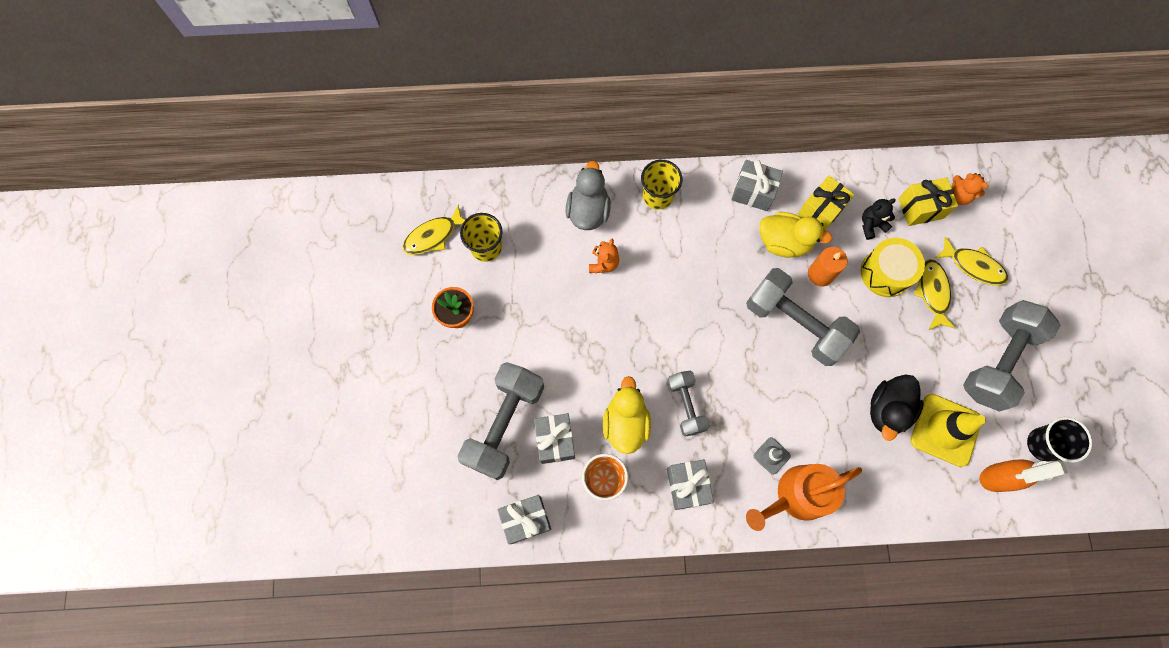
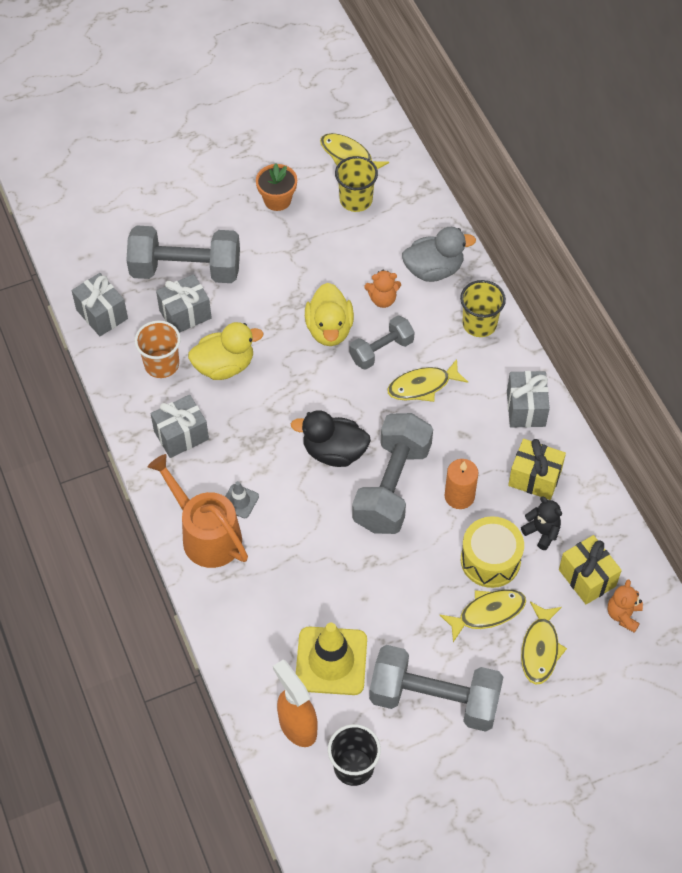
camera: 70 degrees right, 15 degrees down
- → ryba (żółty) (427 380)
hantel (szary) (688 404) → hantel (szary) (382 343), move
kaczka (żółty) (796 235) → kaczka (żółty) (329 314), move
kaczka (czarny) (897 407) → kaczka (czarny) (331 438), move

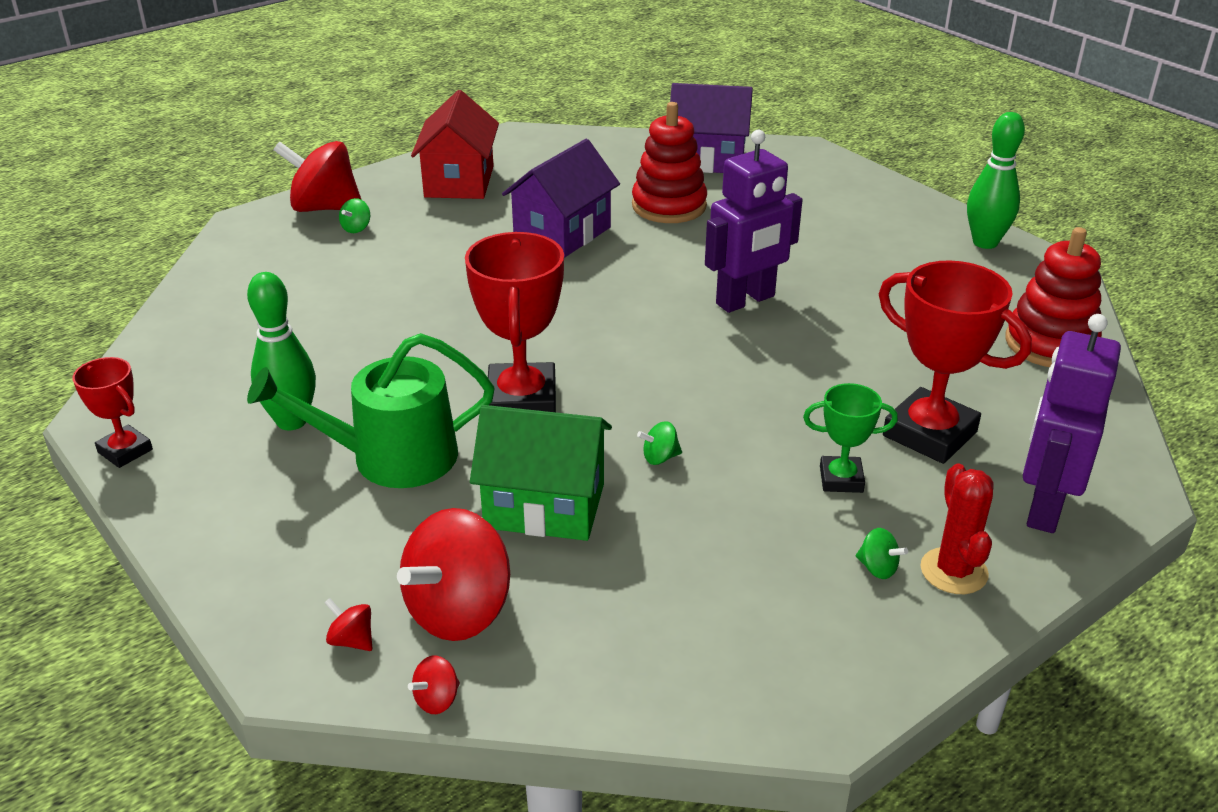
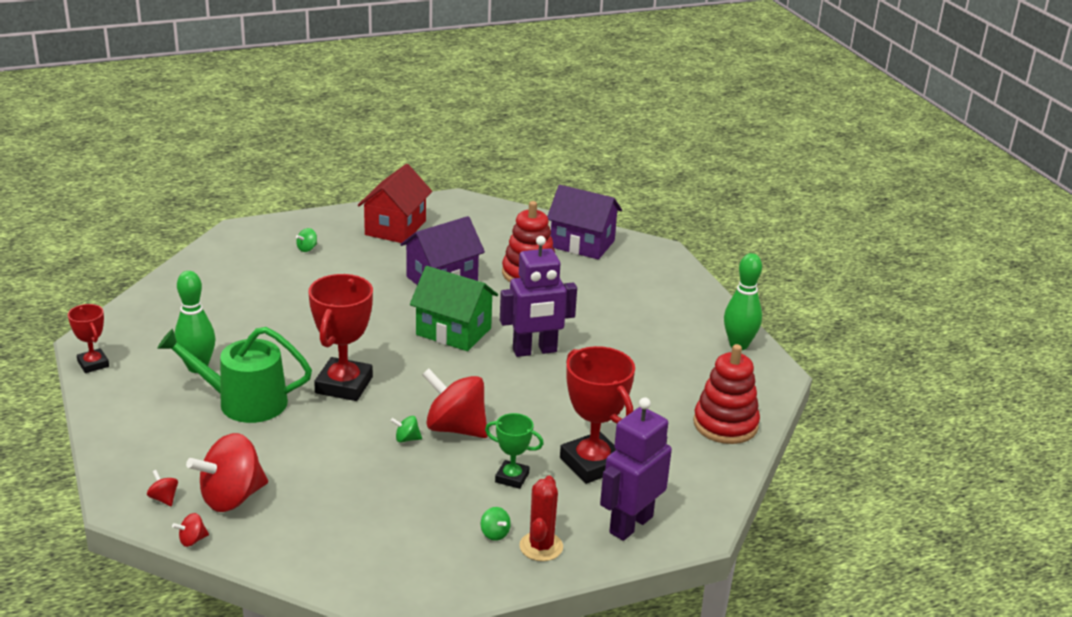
camera: 15 degrees right, 5 degrees down
bączek (czerwony) (317 176) → bączek (czerwony) (455 403), move
domek (zielony) (541 473) → domek (zielony) (454 308), move

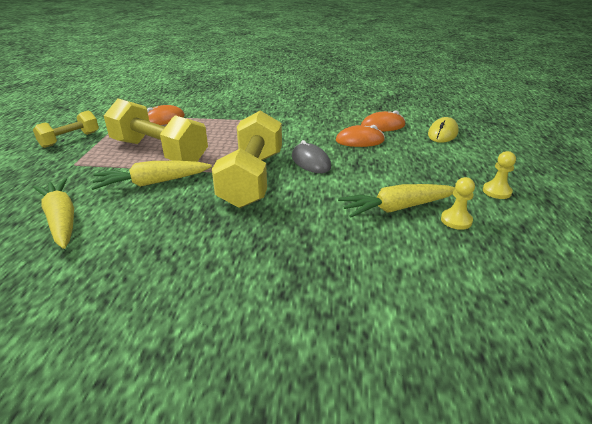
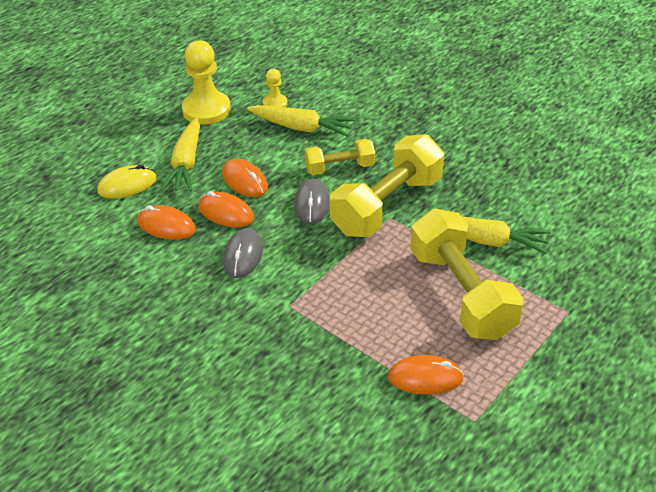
camera: 145 degrees left, 10 degrees up
- → myszka (pomarańczowy) (245 178)
- → myszka (szary) (243 253)
hantel (żółty) (66 129) → hantel (żółty) (340 157), move
marchewka (żółty) (53 213) → marchewka (żółty) (180 155), move
pionek (żółty) (499 175) → pionek (żółty) (206 82), x1.93

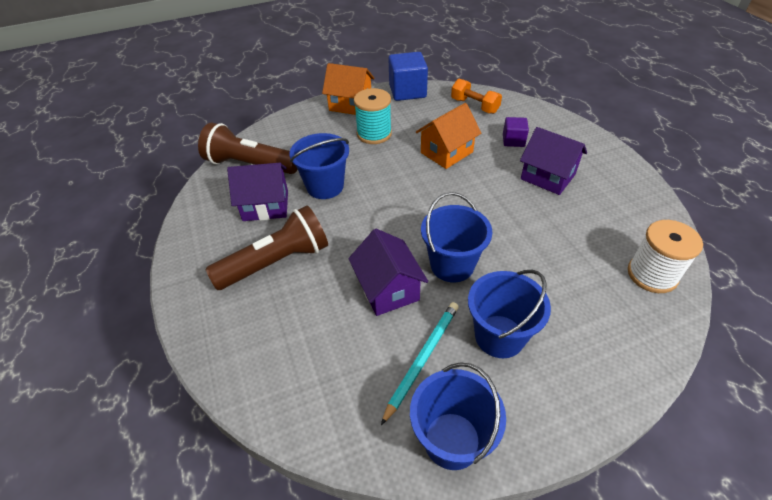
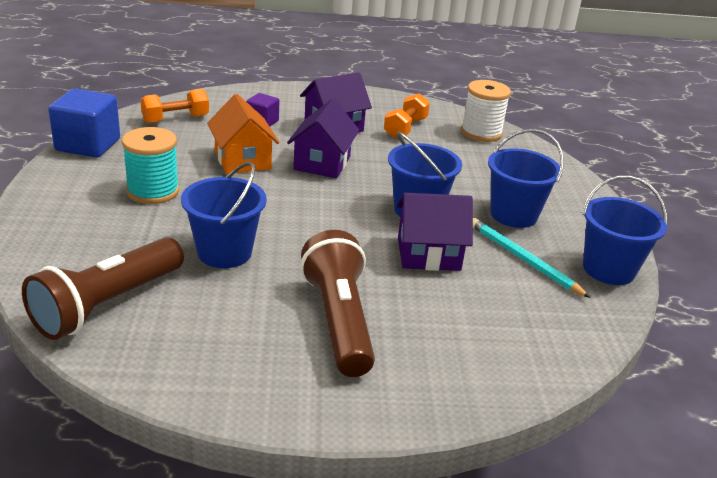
camera: 75 degrees left, 15 degrees down
domek (pomarańczowy) (348 89) → -
- → hantel (pomarańczowy) (407 115)
domek (fioletowy) (257 192) → domek (fioletowy) (323 138), move

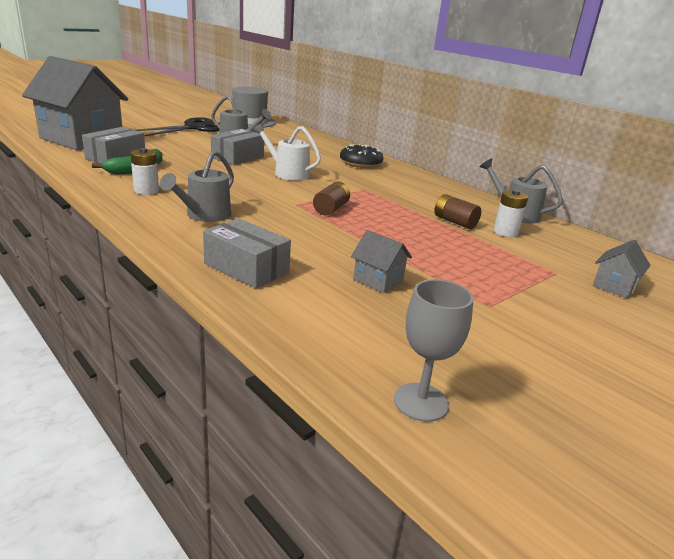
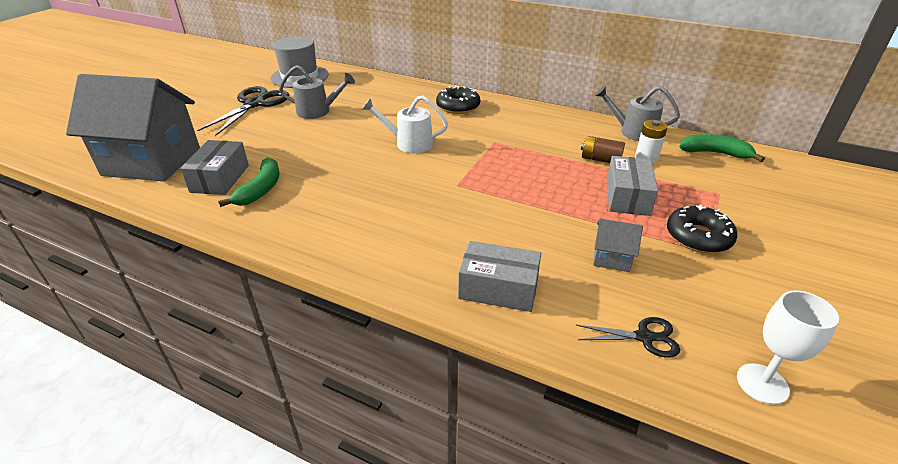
camera: 20 degrees left, 10 degrees up
bateria (biały) (144 171) → -
konewka (szary) (197 186) → -
bateria (brązowy) (331 198) → -
domek (szary) (622 269) → -
- → nożyczki (czarny) (628 337)
- → donut (czarny) (702 228)
- → banan (zielony) (722 148)
pudełko (szary) (237 147) → pudełko (szary) (632 186), move
kielich (szary) (434 350) → kielich (biały) (788 347)

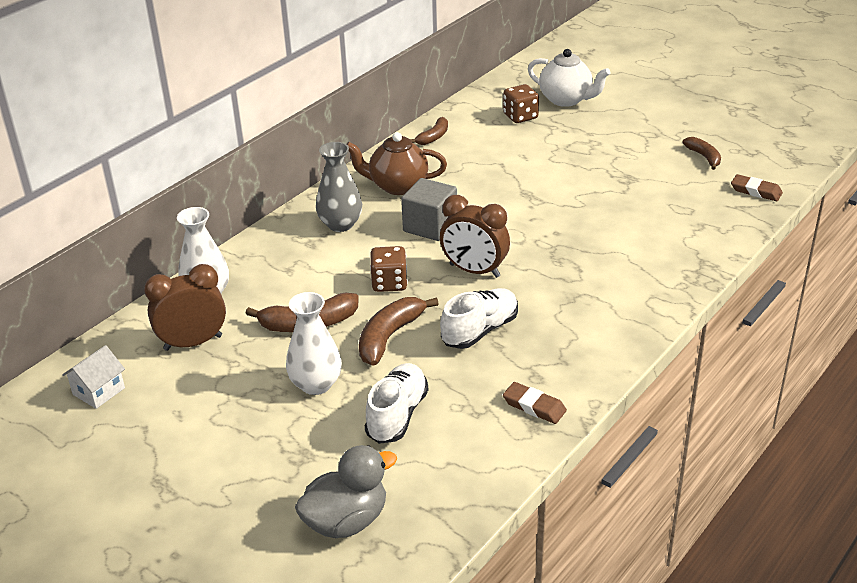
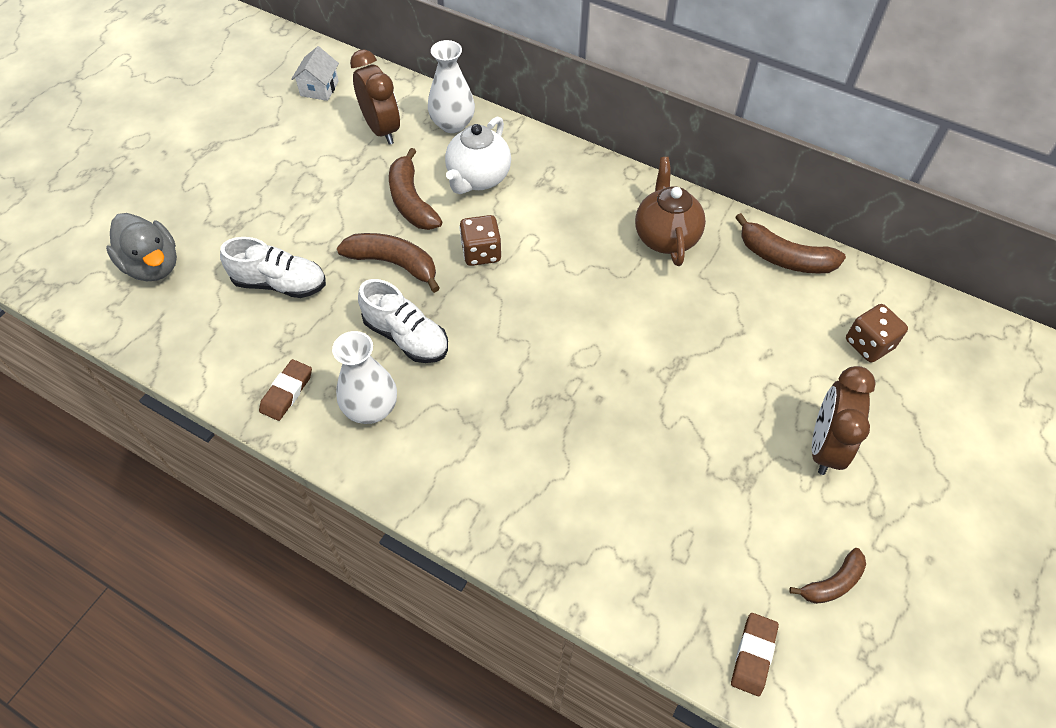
camera: 80 degrees right, 20 degrees up
wazon (szary) (339 187) → -
sześcian (szary) (429 209) → -
wazon (biały) (314 343) → wazon (biały) (364 377), move
budzik (brązowy) (475 236) → budzik (brązowy) (844 420), move
imbryk (biały) (569 78) → imbryk (biały) (478 155), move
domek (biały) (93 377) → domek (biały) (315 73), 75 degrees clockwise
banan (brązowy) (429 131) → banan (brązowy) (790 243), x1.62

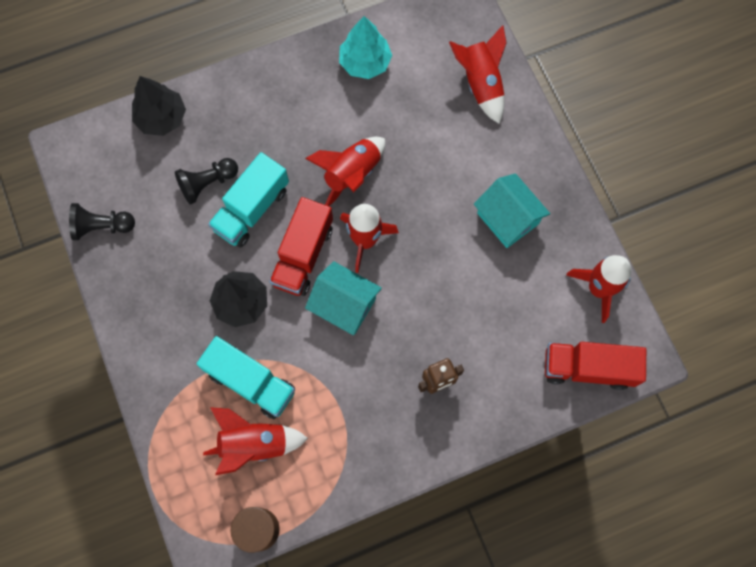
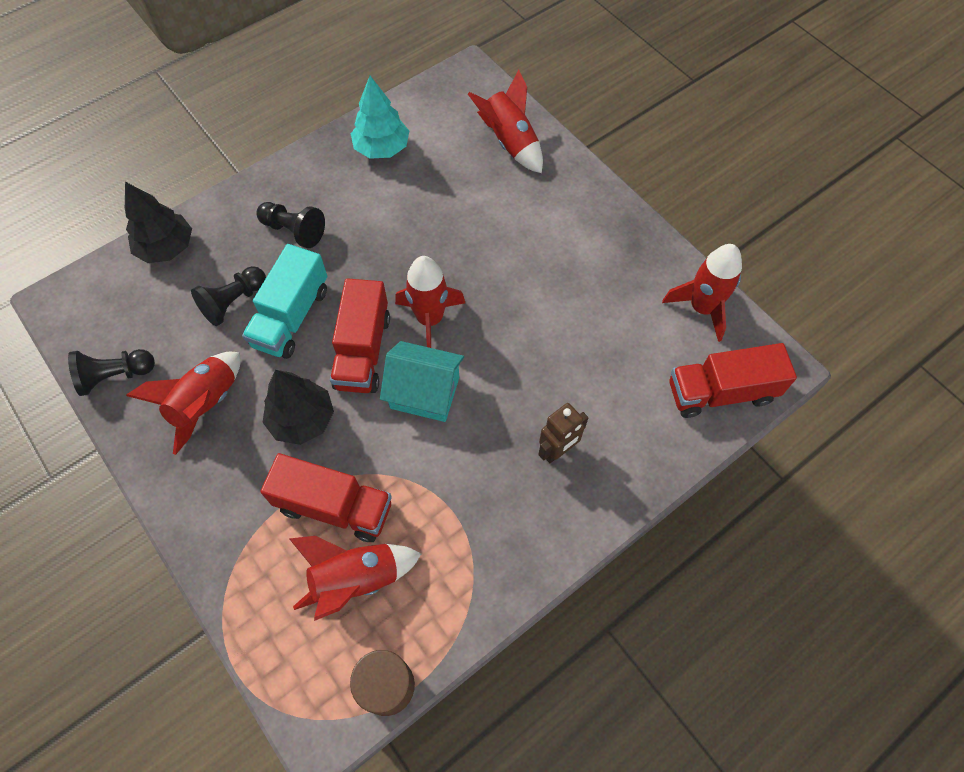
camera: 15 degrees left, 10 degrees down
domek (turkusowy) (512 210) → -
- → pionek (czarny) (290 225)
rakieta (czerwony) (345 171) → rakieta (czerwony) (183 403), move
ciężarówka (turkusowy) (245 377) → ciężarówka (czerwony) (326 497)

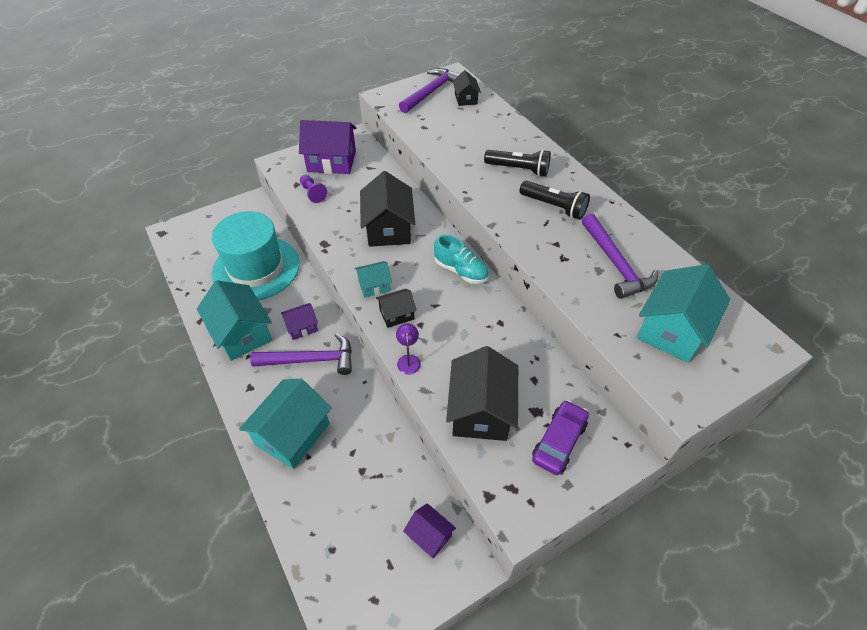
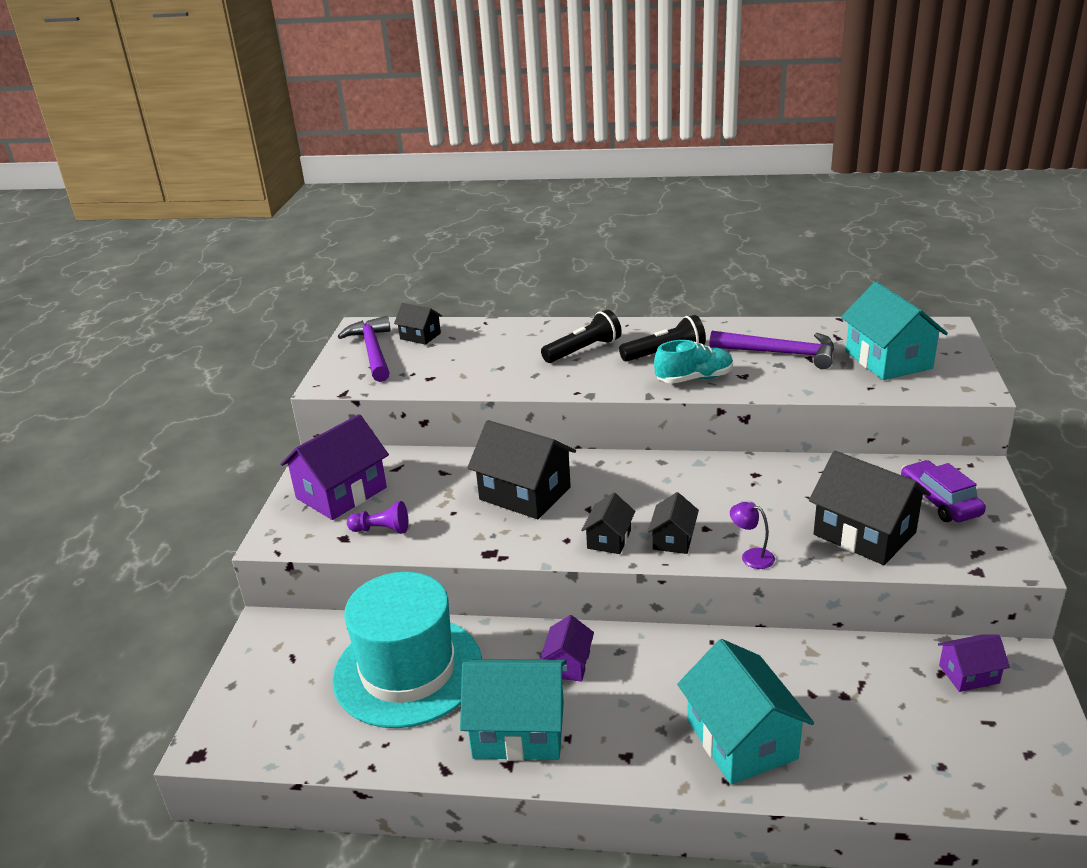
camera: 50 degrees left, 20 degrees down
młotek (fioletowy) (301 354) → -
but (turkusowy) (461 259) → but (turkusowy) (693 362), move
domek (turkusowy) (373 279) → domek (czarny) (608 523)

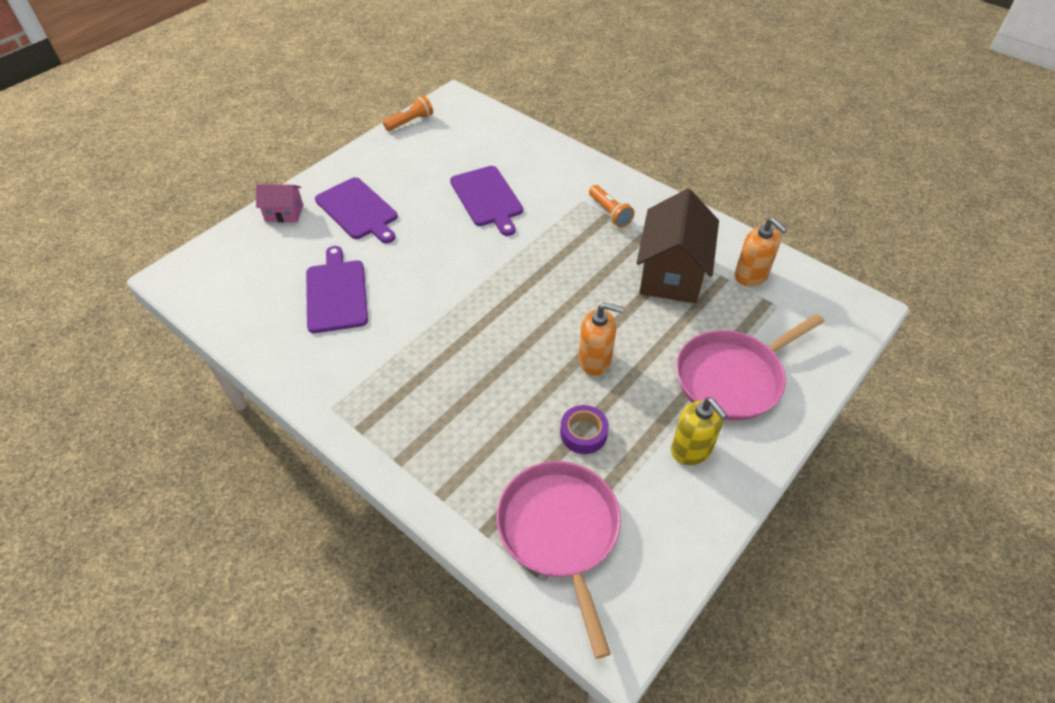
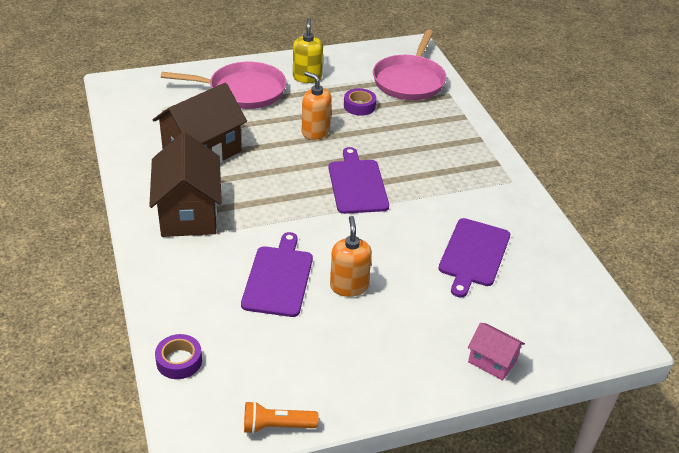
camera: 150 degrees left, 10 degrees down
- → taśma klejąca (fioletowy) (178 356)
deska do krojenia (fioletowy) (356 210) → deska do krojenia (fioletowy) (359 180), move
dozownik mydła (pomarańczowy) (761 252) → dozownik mydła (pomarańczowy) (351 256), move
latarka (pomarańczowy) (612 206) → domek (brązowy) (185 184)

